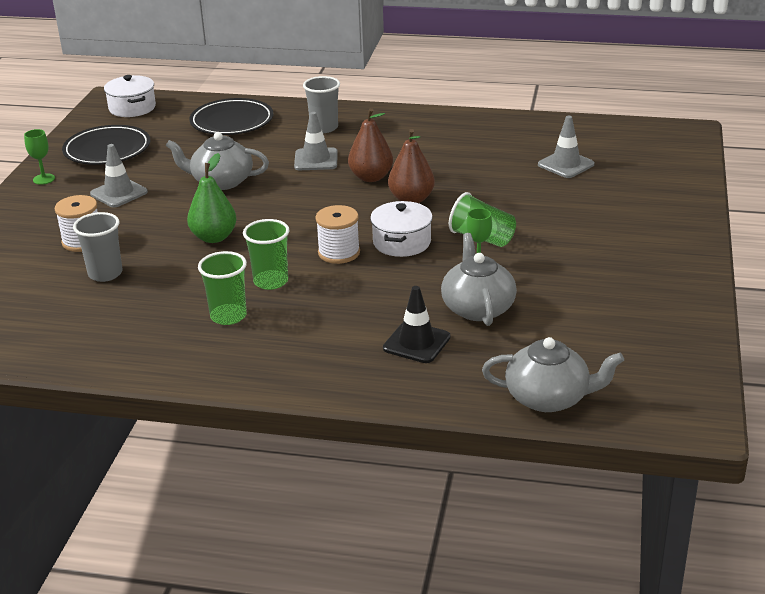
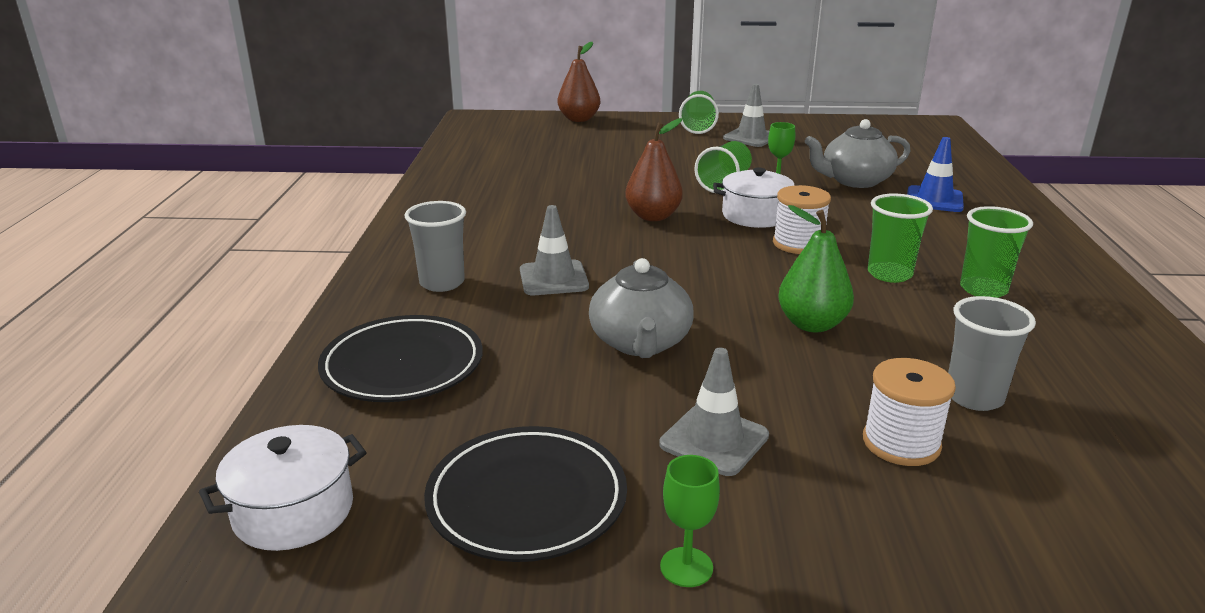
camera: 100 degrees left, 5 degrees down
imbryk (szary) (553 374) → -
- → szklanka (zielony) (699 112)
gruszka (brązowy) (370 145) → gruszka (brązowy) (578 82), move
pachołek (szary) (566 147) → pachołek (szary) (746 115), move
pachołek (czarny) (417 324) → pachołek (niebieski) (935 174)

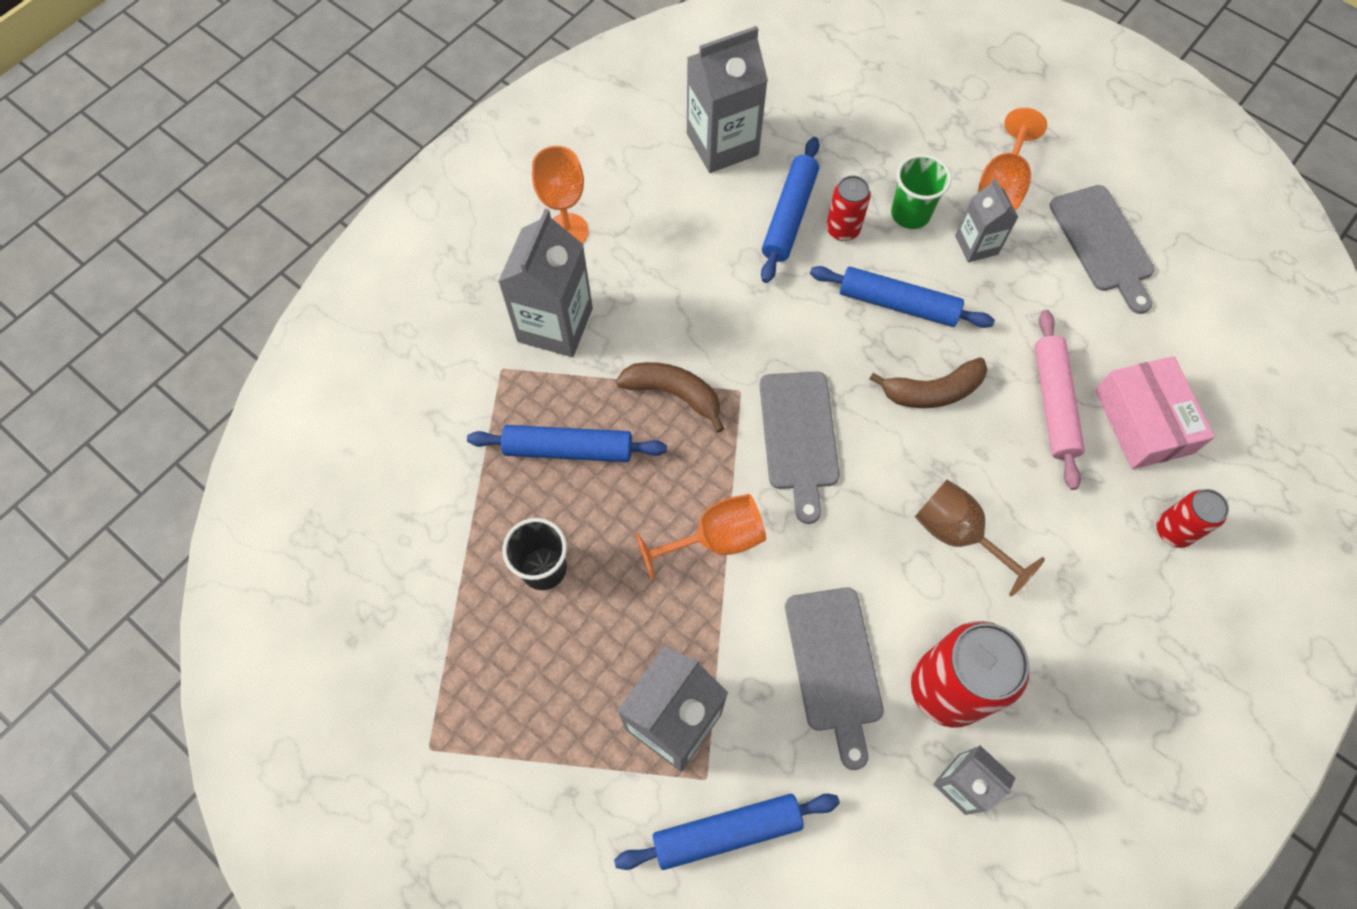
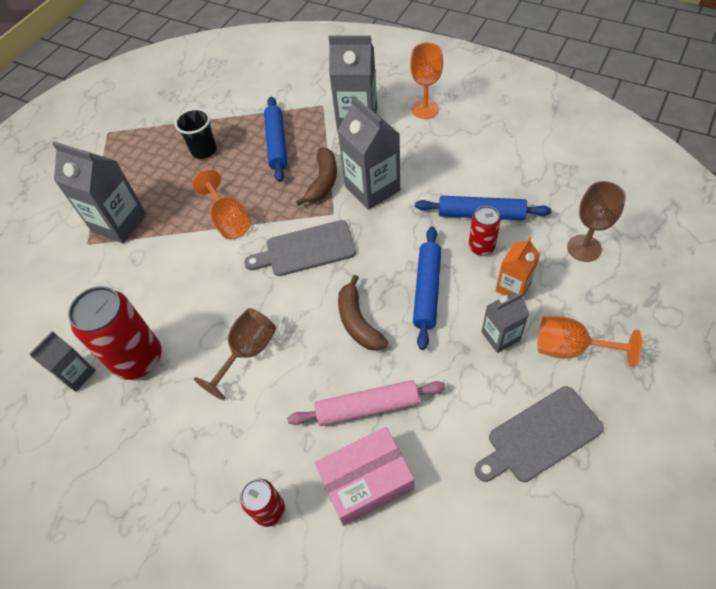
camera: 85 degrees right, 10 degrees down
wałek do ciasta (niebieski) (727 832) → -
deska do krojenia (szary) (834 678) → -
- → kielich (brązowy) (596 221)
karton mleka (szary) (727 99) → karton mleka (szary) (368 153), move
szklanka (zielony) (921 191) → karton mleka (pomarańczowy) (517 266)

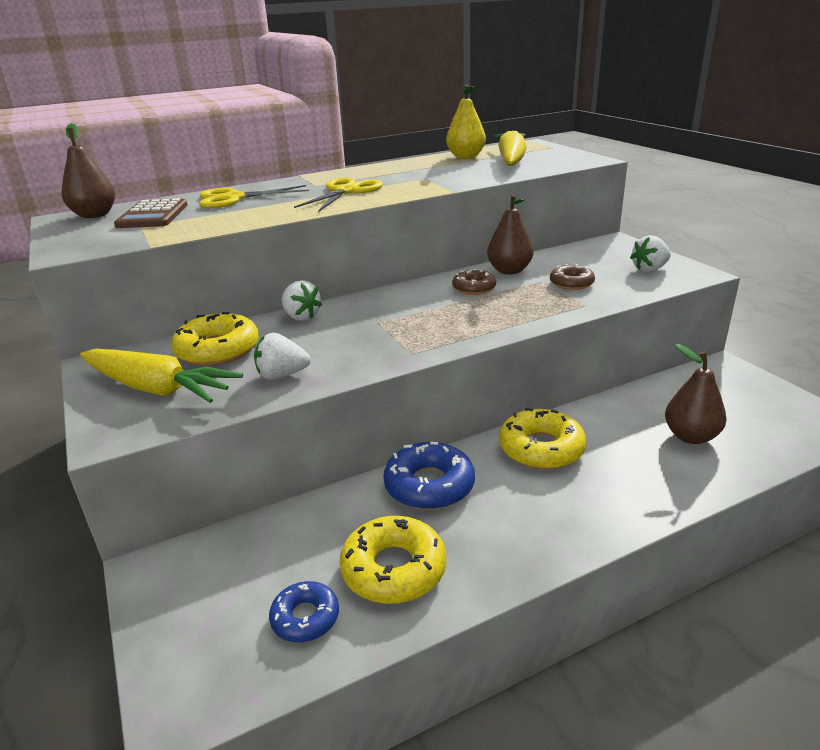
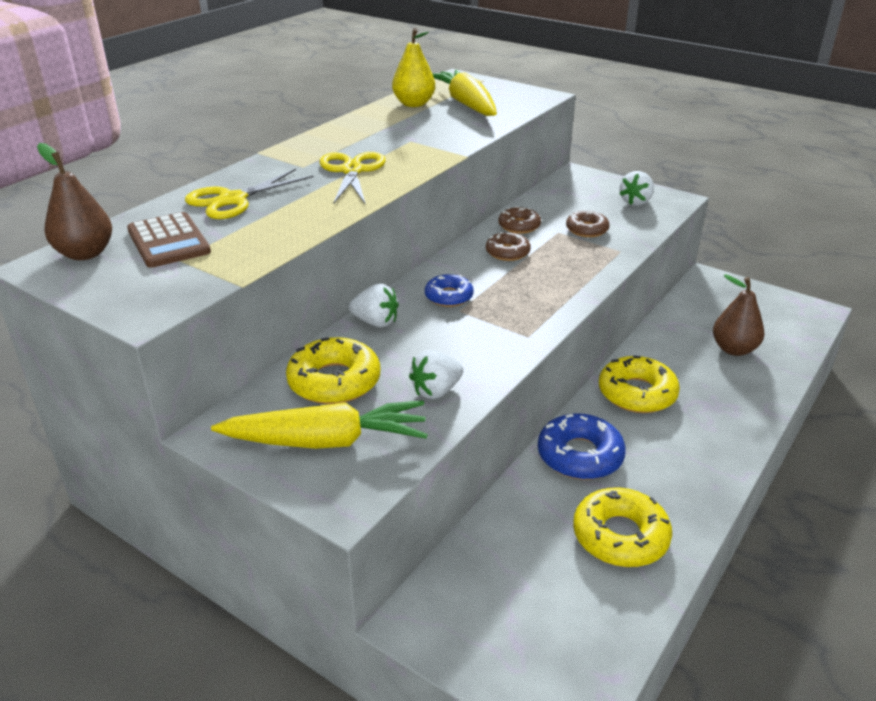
camera: 30 degrees left, 5 degrees up
donut (niebieski) (304 611) → donut (niebieski) (449 290), move
gruszka (brązowy) (510 234) → donut (brązowy) (519 220)

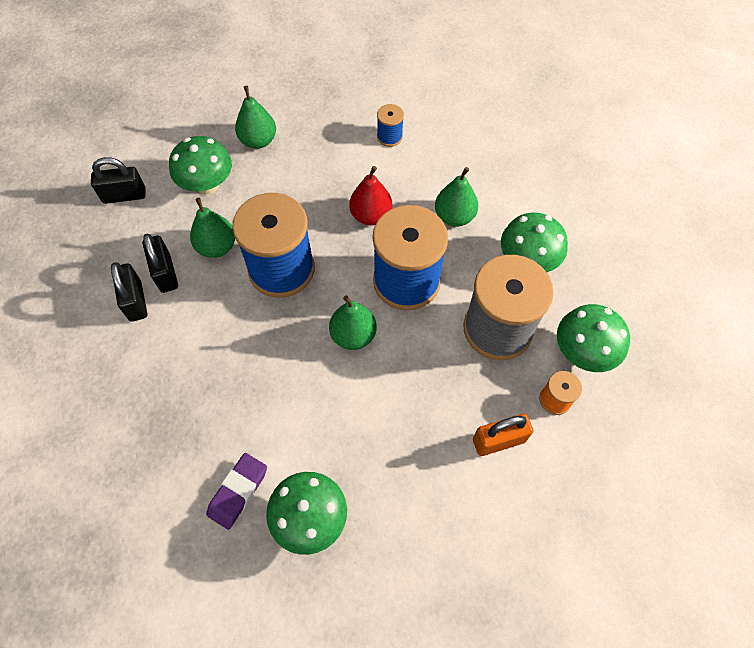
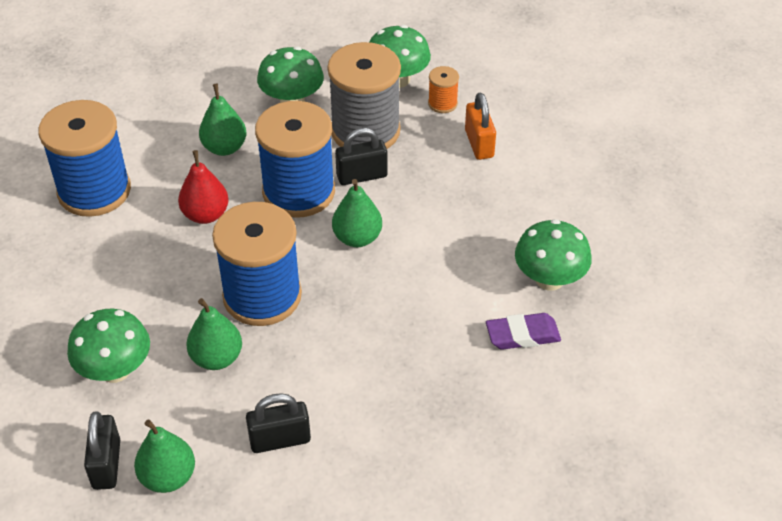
camera: 85 degrees left, 15 degrees down
kłódka (czarny) (160 263) → kłódka (czarny) (361 156), move
gruszka (zielony) (255 117) → gruszka (zielony) (164 456), move
gumka do mazania (fioletowy) (236 491) → gumka do mazania (fioletowy) (523 331), 45 degrees counterclockwise
szpulka (niebieski) (390 125) → szpulka (niebieski) (84 158), x2.30

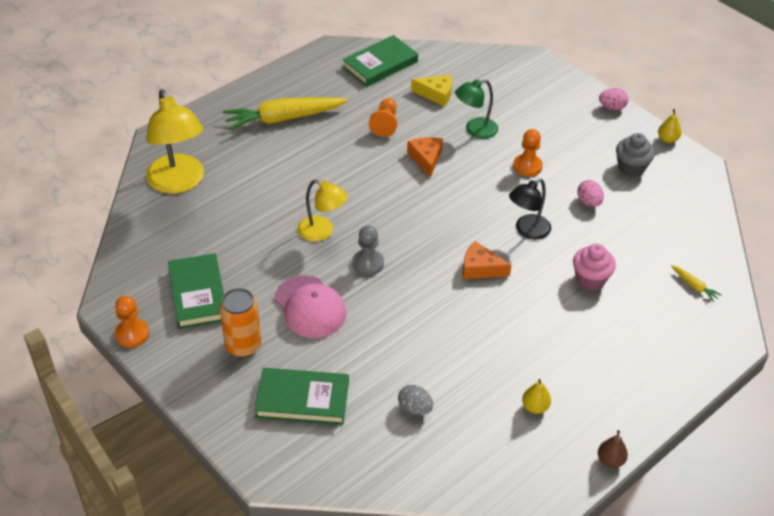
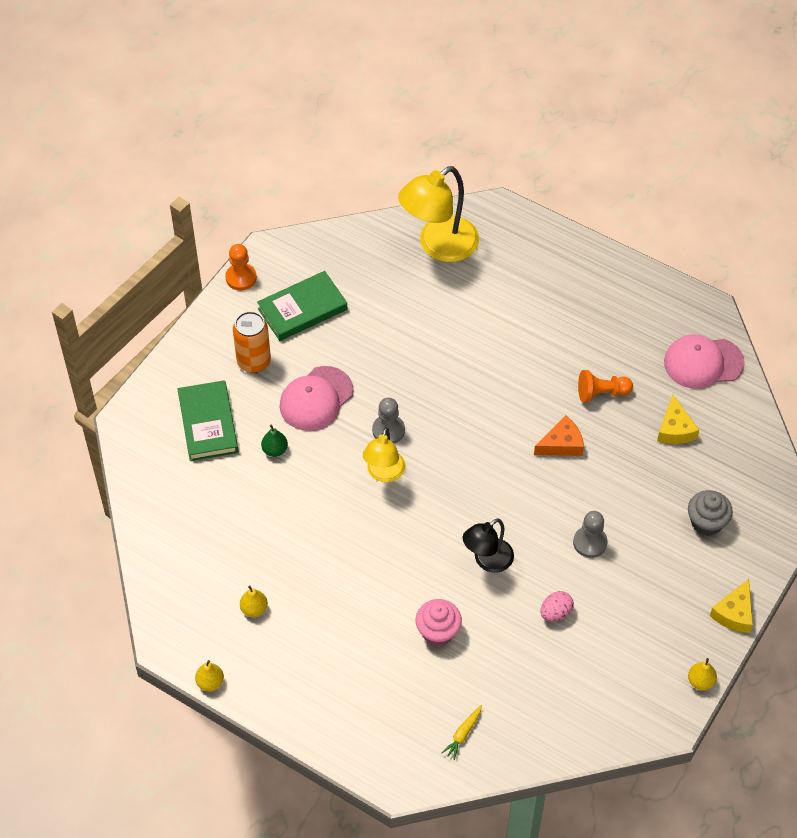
camera: 75 degrees right, 10 degrees up
marchewka (żółty) (285 113) → -
jajko (szary) (415 400) → -
lampka (zielony) (476 109) → -
ser (pomarańczowy) (487 260) → -
- → gruszka (zielony) (274 440)
lampka (żółty) (323 211) → lampka (żółty) (384 454), move
muffinka (szary) (635 155) → muffinka (szary) (710 513), move
książka (zielony) (380 61) → czapka (różowy) (704 362)
jajko (różowy) (614 99) → ser (żółty) (731 606)
pionek (pomarańczowy) (528 153) → pionek (szary) (590 534)
gruszka (brązowy) (613 449) → gruszka (żółty) (209 675)
lampka (czarny) (530 209) → lampka (czarny) (488 545), 75 degrees counterclockwise

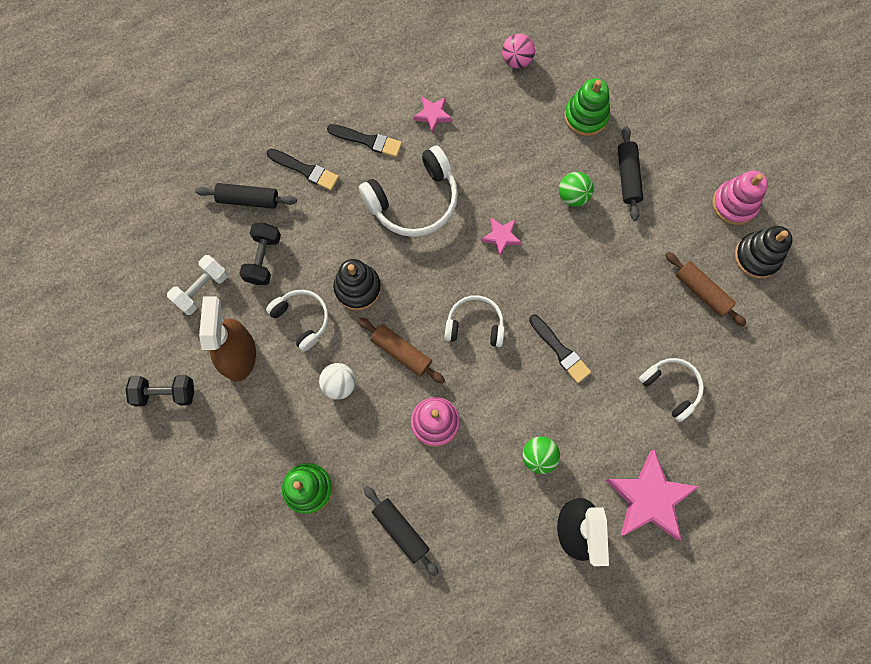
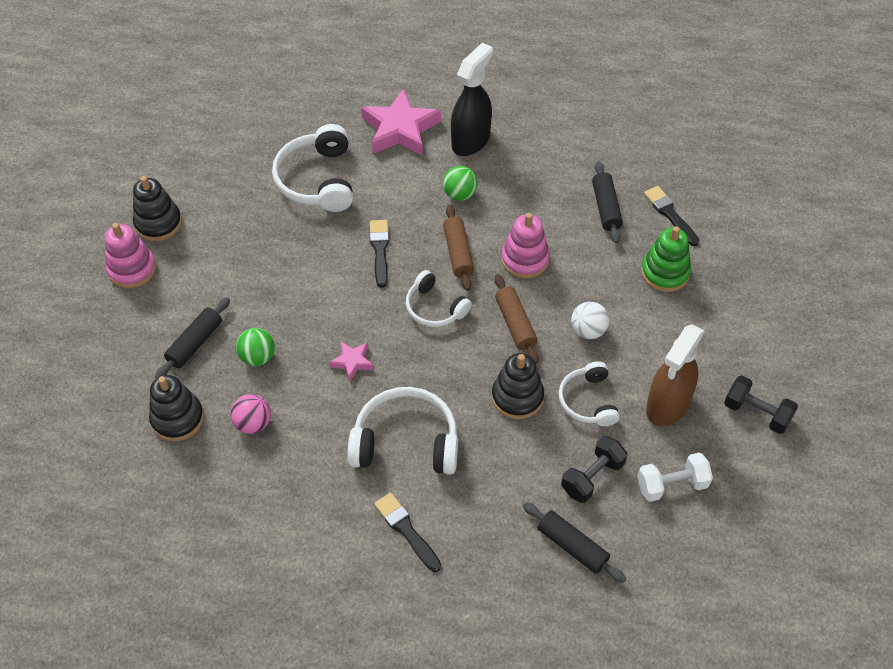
camera: 145 degrees left, 20 degrees down
gwiazda (różowy) (432 115) → -
pędzel (czarny) (303 170) → pędzel (czarny) (672 216), move
piłka (różowy) (518 51) → piłka (różowy) (250 414), move
wałek do ciasta (brązowy) (706 289) → wałek do ciasta (brązowy) (458 248), move
zabawka nakładanka (zielony) (587 107) → zabawka nakładanka (czarny) (176 408)
słuchawki (biały) (671 390) → słuchawki (biały) (312 168), x1.62

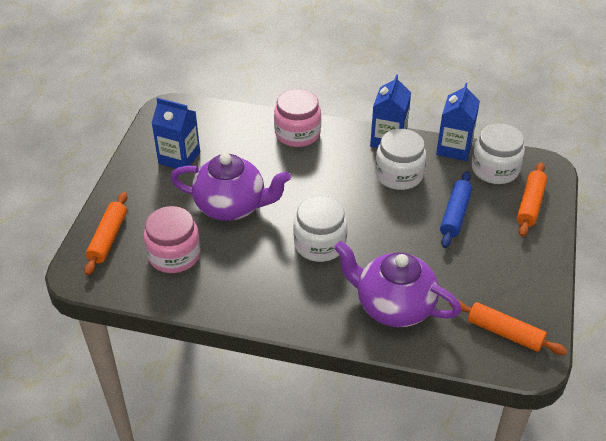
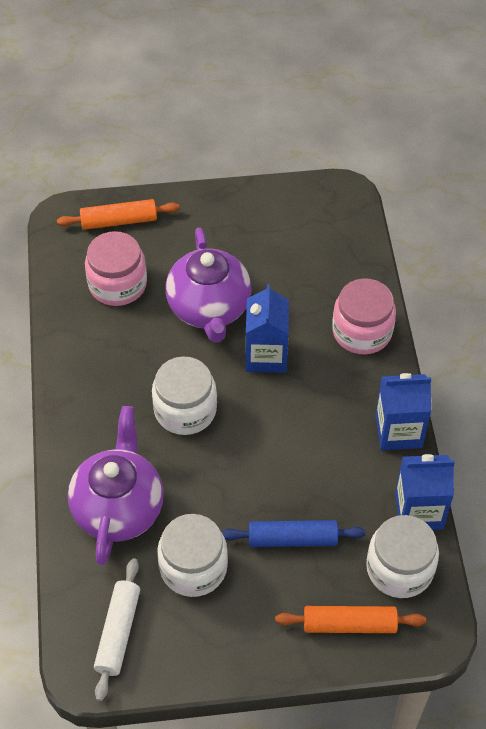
camera: 70 degrees right, 10 degrees up
karton mleka (niebieski) (176 133) → karton mleka (niebieski) (267 328), move
słoik (biały) (400 159) → słoik (biały) (192 555), move
wałek do ciasta (pomarańczowy) (508 327) → wałek do ciasta (biały) (117 629)

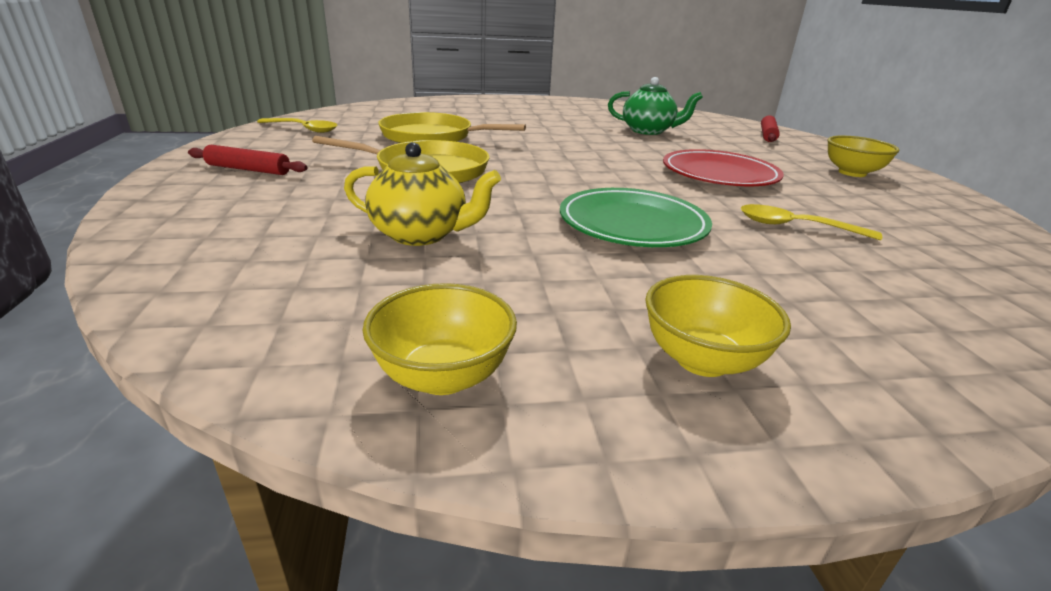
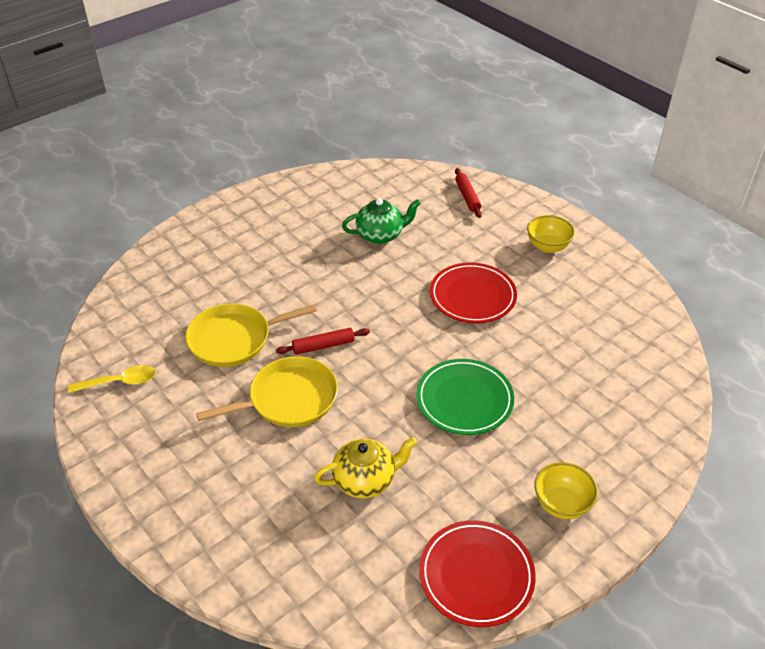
camera: 30 degrees left, 15 degrees up
łyżka (żółty) (812 222) → -
wałek do ciasta (czerwony) (247 160) → wałek do ciasta (czerwony) (323 341), move
miska (żółty) (440 339) → talerz (czerwony) (477 573)

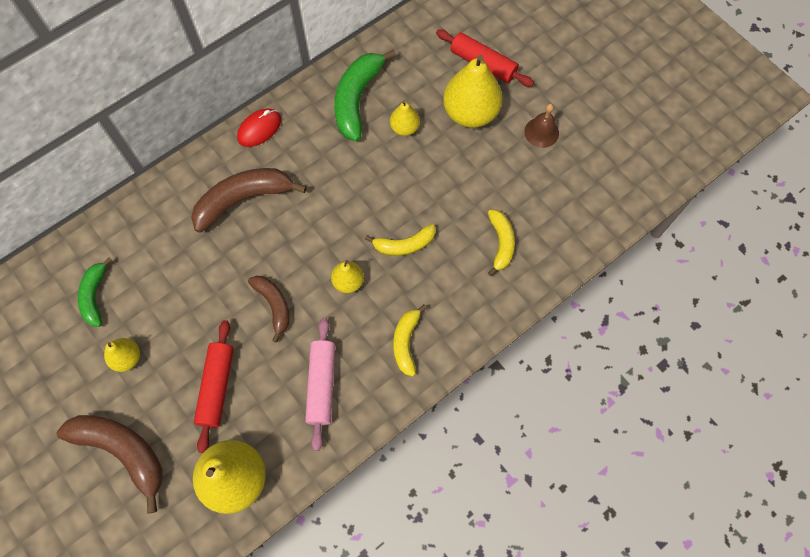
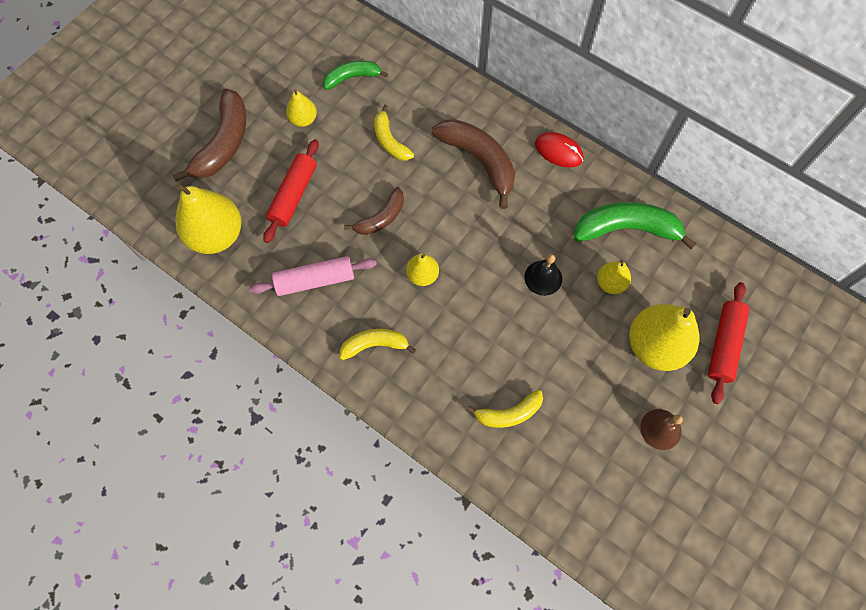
camera: 75 degrees right, 0 degrees up
- → dzwonek (czarny) (543 275)
banan (żółty) (400 240) → banan (żółty) (394 133), move
wałek do ciasta (czerwony) (213 386) → wałek do ciasta (czerwony) (291 191), 60 degrees counterclockwise

